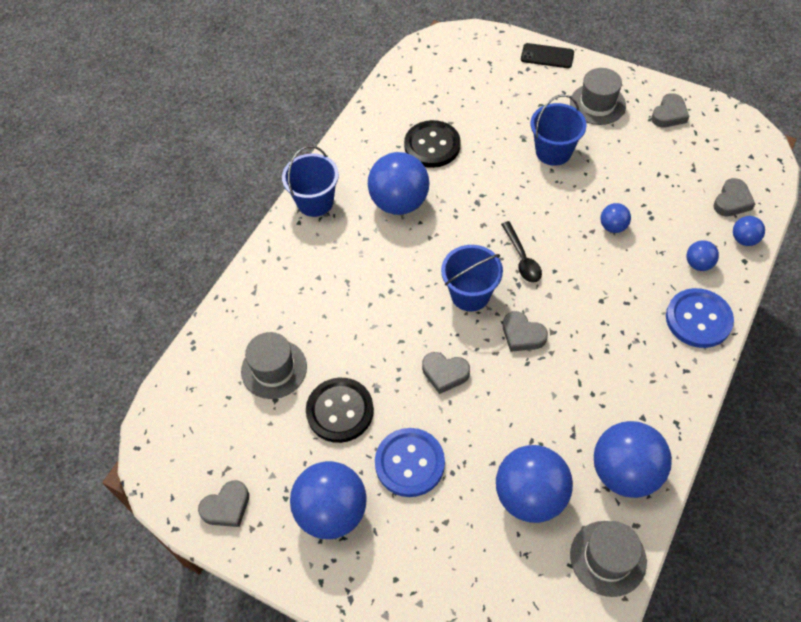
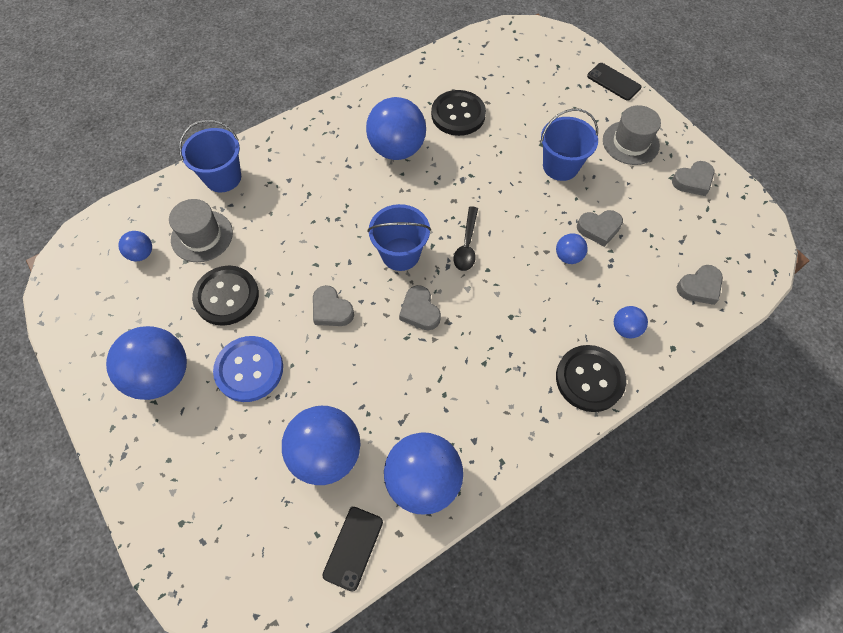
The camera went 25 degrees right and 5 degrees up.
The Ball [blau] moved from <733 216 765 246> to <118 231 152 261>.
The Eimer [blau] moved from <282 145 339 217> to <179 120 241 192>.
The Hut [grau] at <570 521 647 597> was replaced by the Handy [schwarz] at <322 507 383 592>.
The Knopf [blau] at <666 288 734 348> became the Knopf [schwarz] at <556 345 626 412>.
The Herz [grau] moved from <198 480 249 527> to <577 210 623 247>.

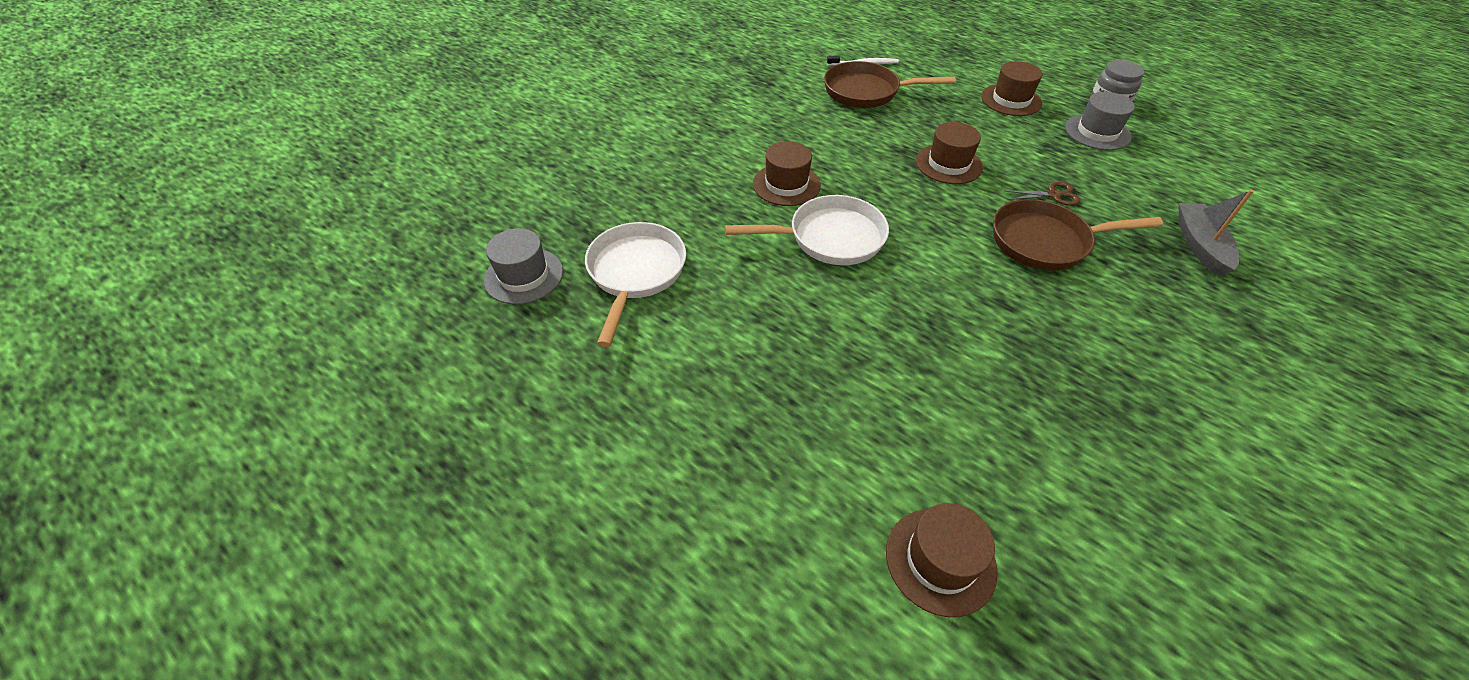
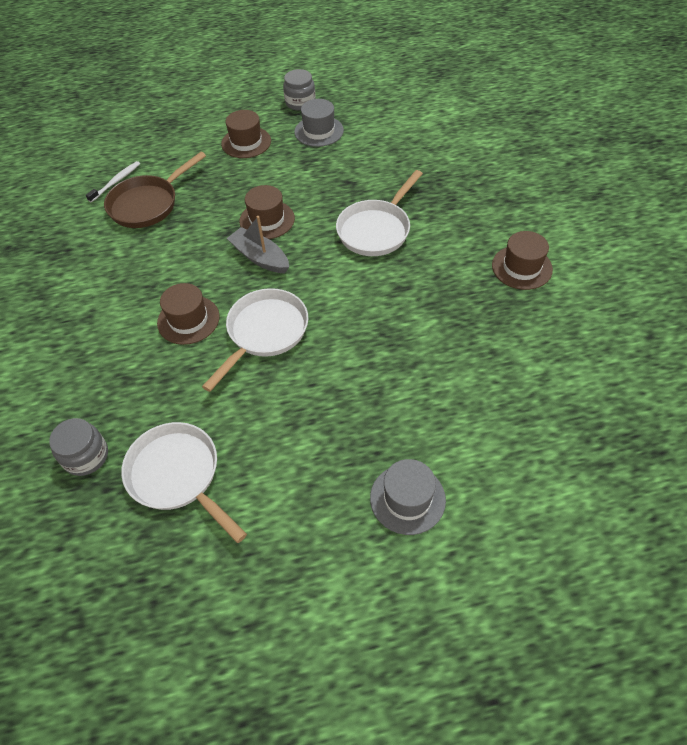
The camera went 50 degrees left and 5 degrees up.
The Einmachglas [grau] at <49 418 108 476> appeared.
The Boot [grau] moved from <1179 190 1254 276> to <227 216 289 273>.
The Pfanne [braun] at <993 199 1163 271> became the Pfanne [weiß] at <336 170 423 256>.
The Hut [grau] moved from <484 228 563 304> to <370 459 446 535>.
The Hut [braun] moved from <886 503 998 617> to <492 231 553 290>.
The Schere [braun] at <1006 182 1080 206> disappeared.

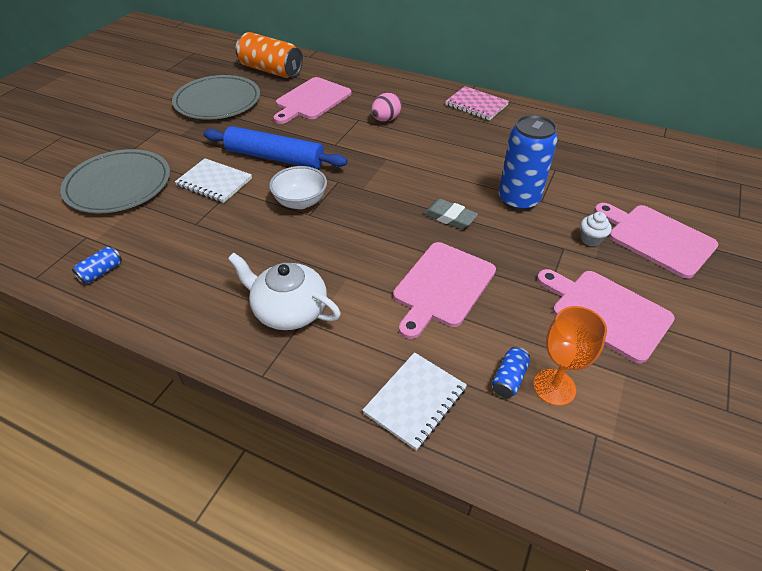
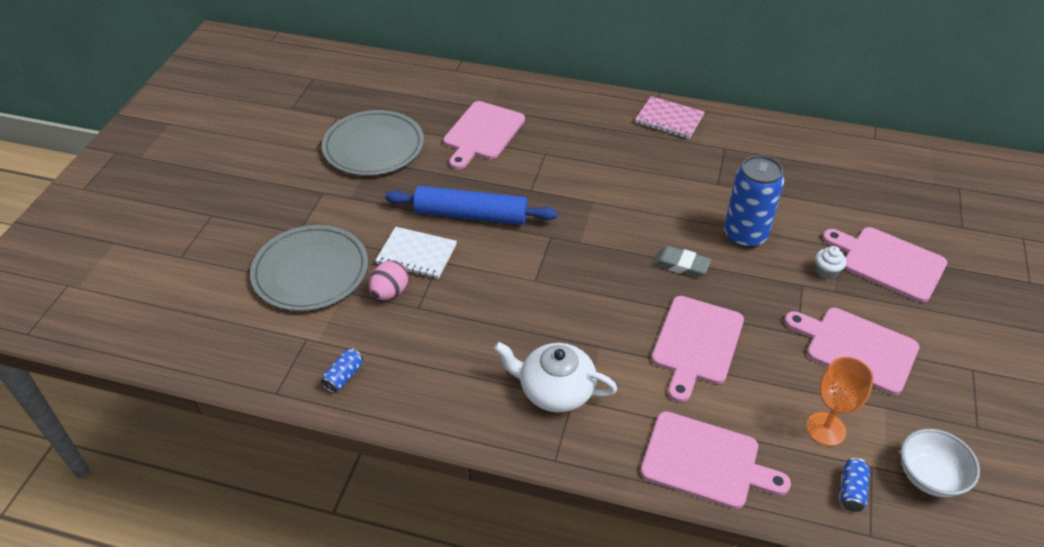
The camera went 10 degrees left and 0 degrees up.
The Ei [rosa] moved from <371 93 402 122> to <369 260 409 300>.
The Notizbuch [weiß] at <363 352 467 451> was replaced by the Schneidebrett [rosa] at <641 411 791 509>.
The Dose [blau] moved from <492 347 530 398> to <840 458 870 512>.
The Schüssel [weiß] moved from <269 166 327 209> to <901 429 980 497>.
The Dose [orange] at <235 32 303 78> disappeared.

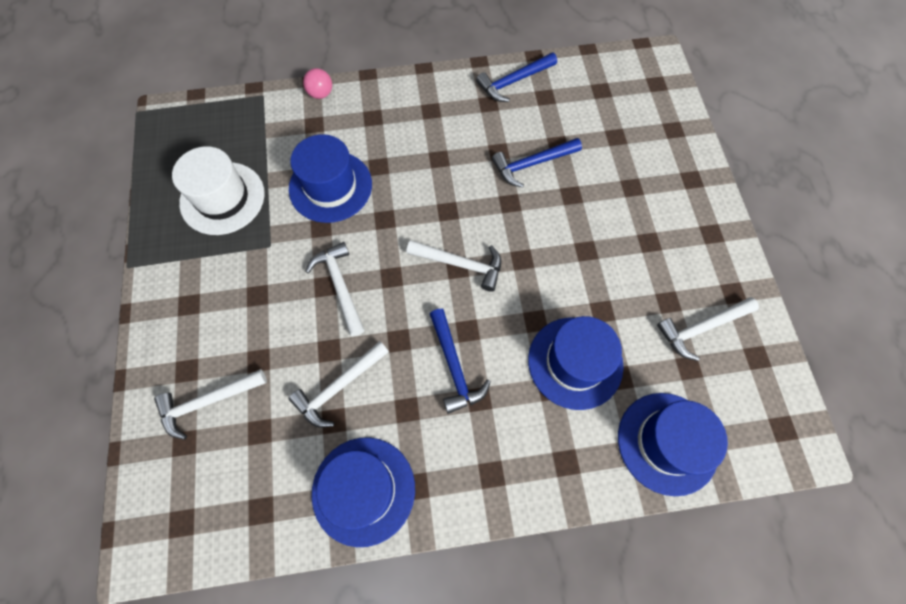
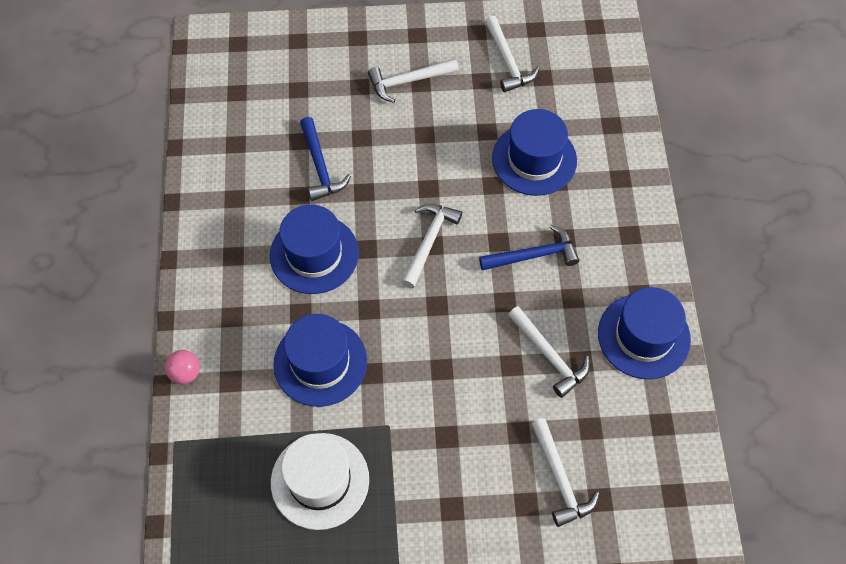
The camera went 85 degrees left and 5 degrees down.
The Hut [blau] moved from <618 393 728 496> to <270 205 359 294>.
The Hammer [weiß] moved from <305 242 364 336> to <368 59 459 103>.
The Hammer [blau] at <476 52 557 102> disappeared.

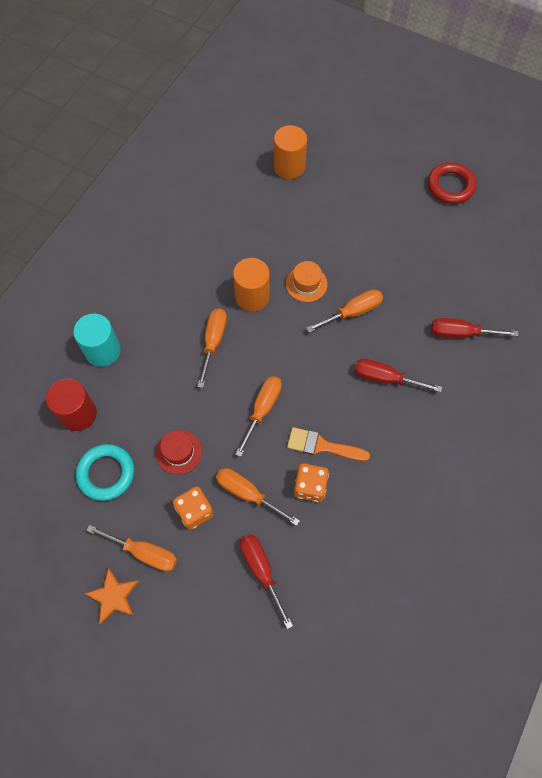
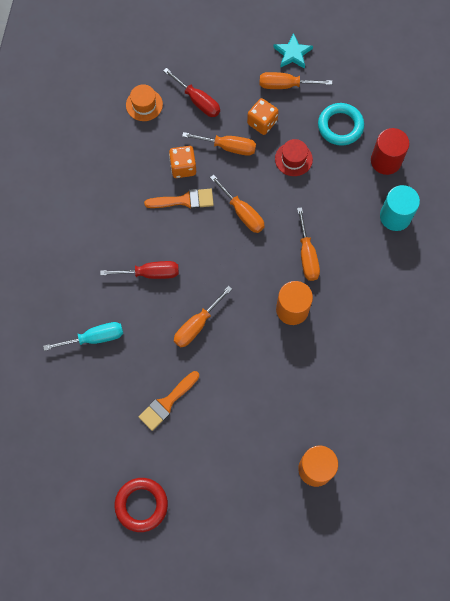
The camera went 160 degrees right and 5 degrees up.
The Schraubenzieher [rot] at <431 318 519 338> became the Schraubenzieher [türkis] at <43 322 123 351>.
The Hut [orange] moved from <286 261 328 302> to <126 84 163 121>.
The Pinsel [orange] at <139 371 199 431> appeared.
The Schraubenzieher [orange] at <235 376 282 457> turned 45 degrees counterclockwise.
The Stern [orange] at <84 567 139 624> became the Stern [türkis] at <273 33 313 69>.

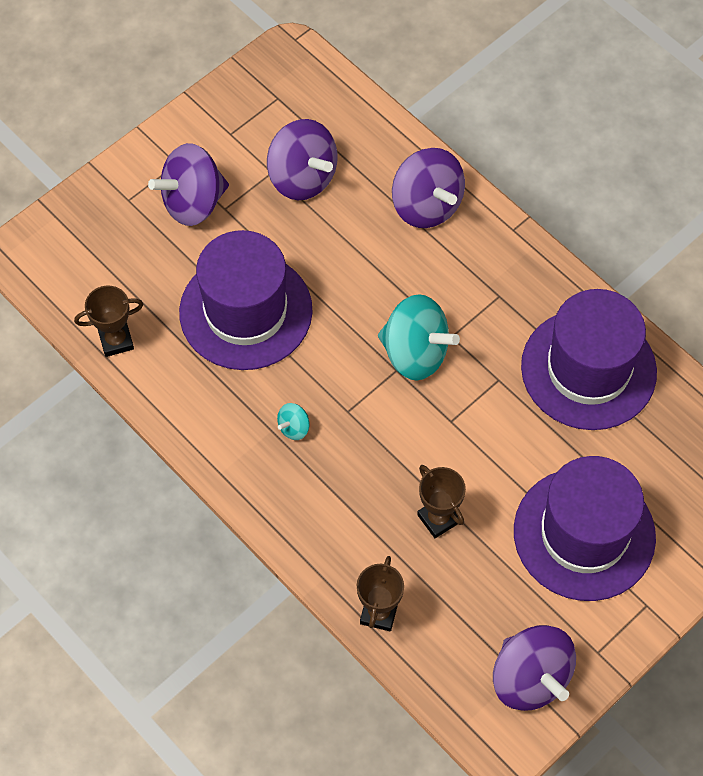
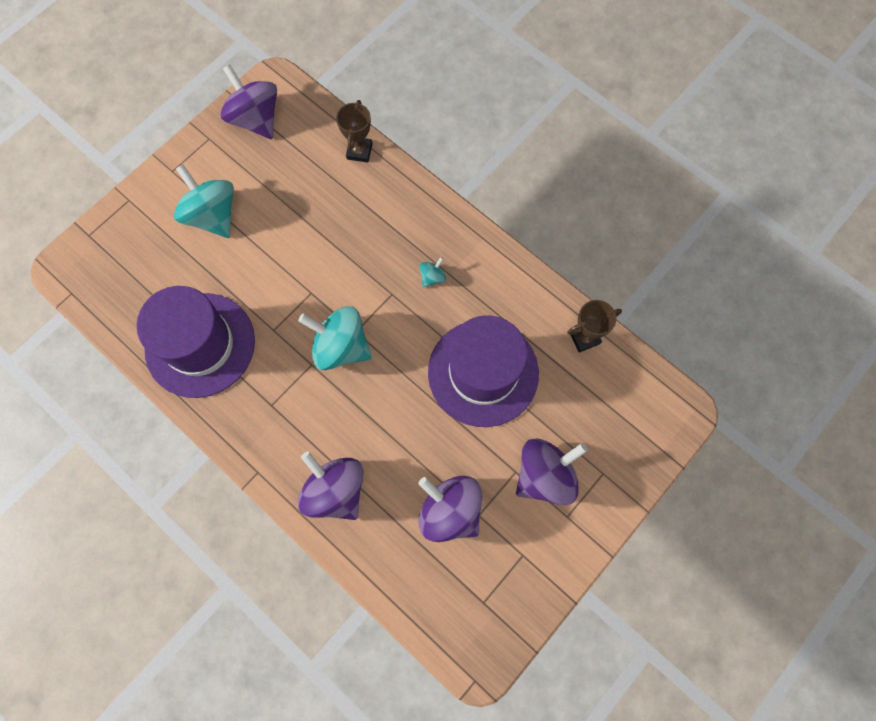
The camera went 175 degrees right and 10 degrees up.
The Hut [lila] at <514 456 656 601> was replaced by the Kreisel [türkis] at <174 164 234 238>.
The Pokal [braun] at <417 465 466 538> disappeared.

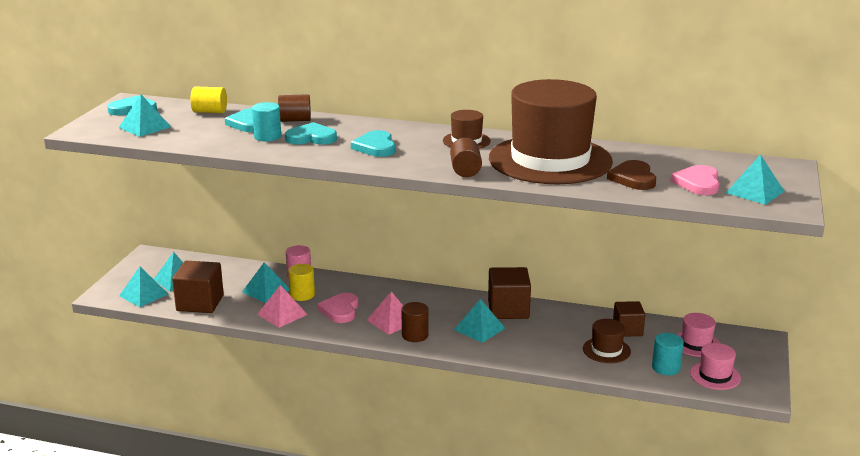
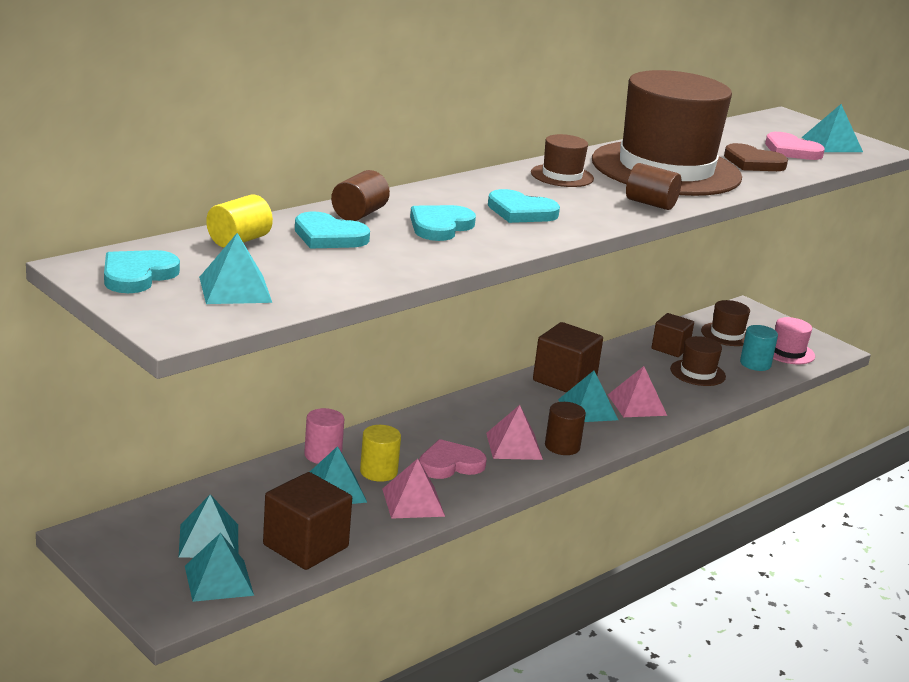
The camera went 60 degrees left and 0 degrees up.
The Herz [rosa] at <317 293 359 323> turned 120 degrees clockwise.
The Pyramide [rosa] at <608 366 667 417> appeared.
The Hut [rosa] at <676 313 720 357> became the Hut [braun] at <701 300 750 346>.
The Vollzylinder [türkis] at <252 102 281 141> disappeared.

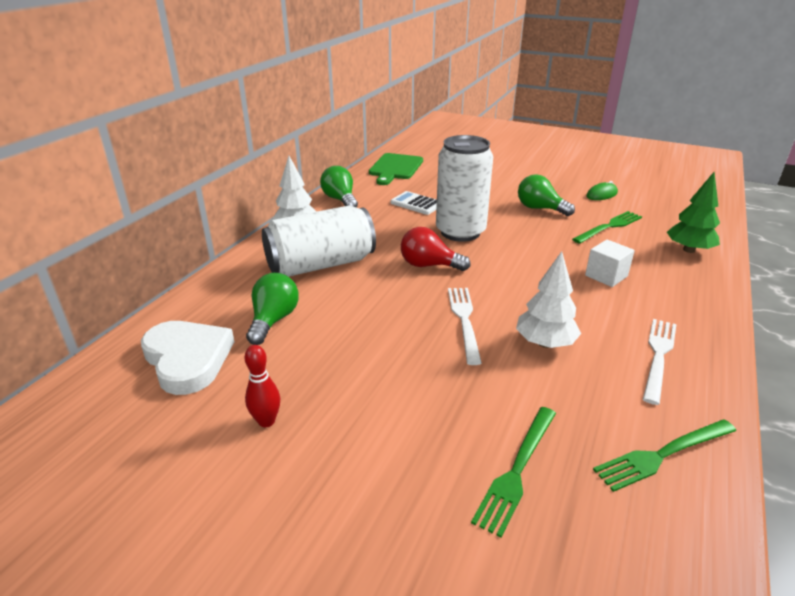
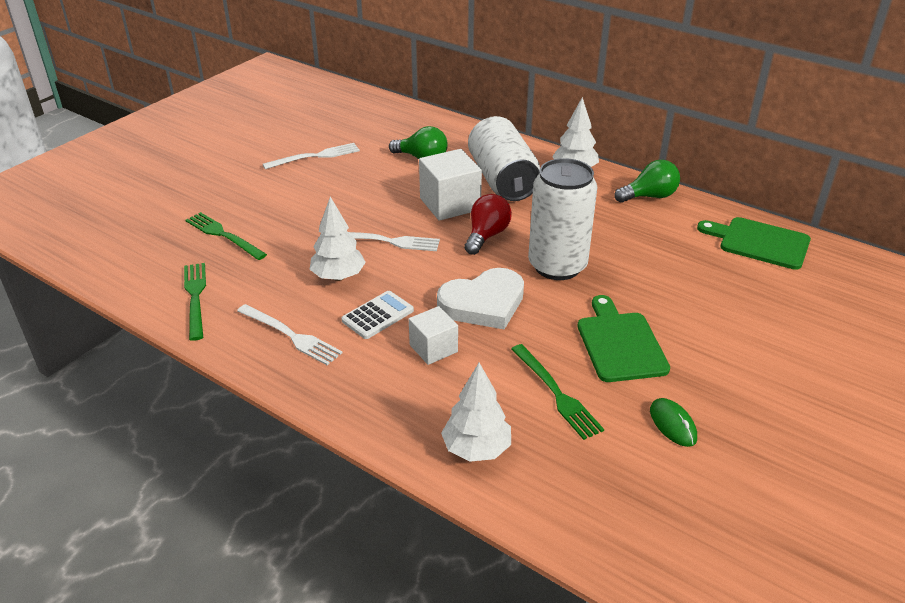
The camera went 100 degrees right and 5 degrees up.
The Bowlingkegel [rot] at <245 345 280 427> was replaced by the Gabel [weiß] at <263 143 360 169>.
The Taschenrechner [weiß] moved from <391 191 437 215> to <341 291 414 339>.
The Kubus [weiß] at <419 149 482 221> appeared.
The Herz [weiß] moved from <141 321 234 395> to <437 268 524 329>.
The Baum [grün] at <667 172 720 253> became the Baum [weiß] at <441 363 511 462>.
The Glühbirne [grün] at <518 174 575 216> was replaced by the Schneidebrett [grün] at <577 295 670 382>.

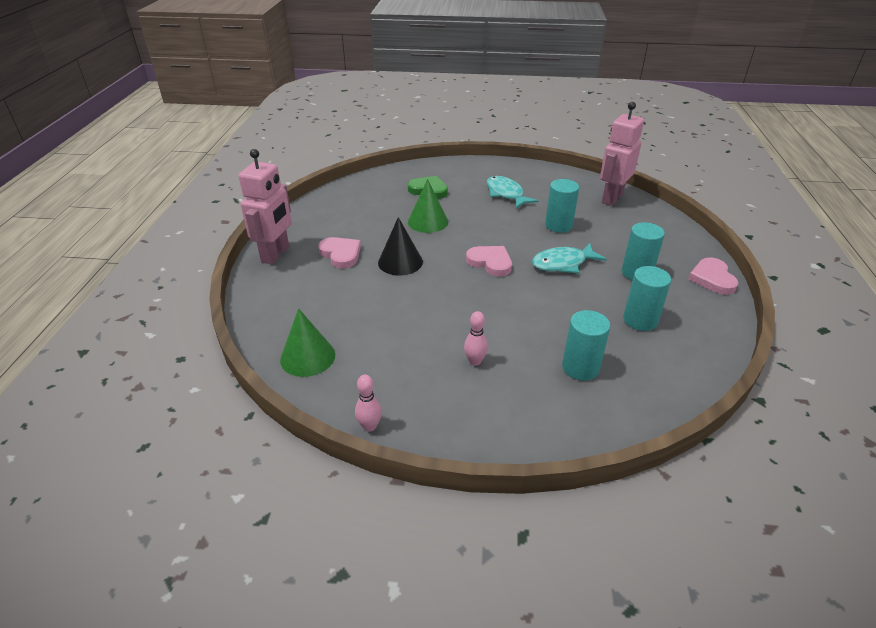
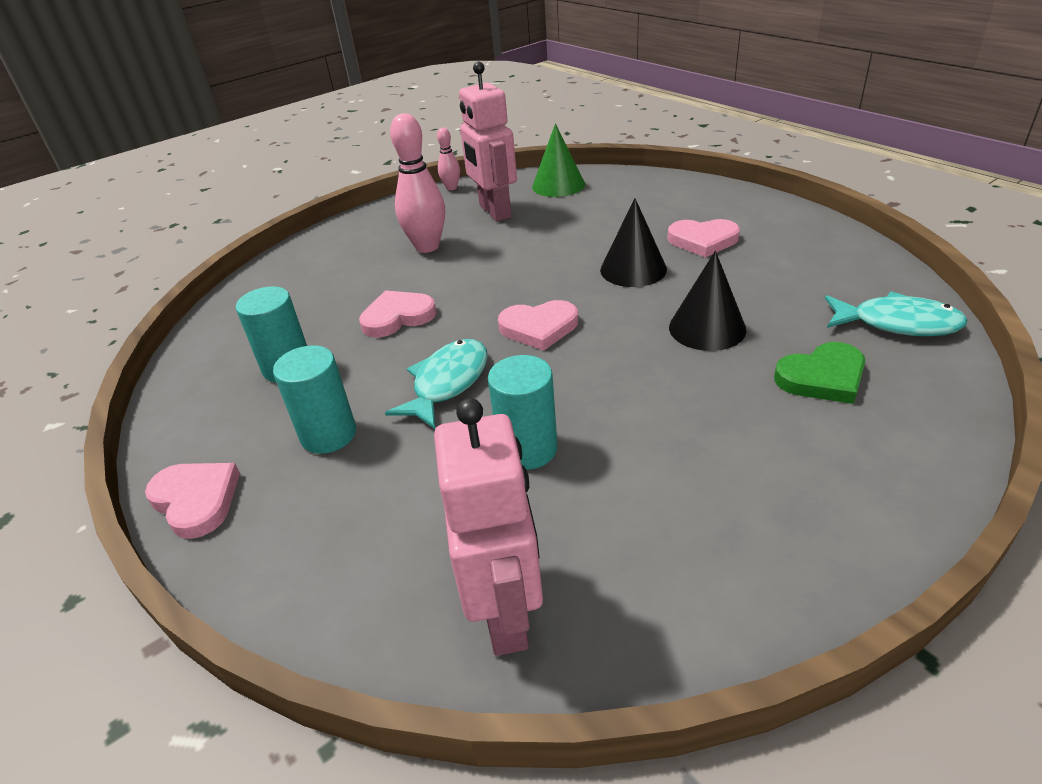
The camera went 140 degrees right and 0 degrees up.
The Herz [rosa] at <359 290 437 338> appeared.
The Bowlingkegel [rosa] at <464 311 488 366> changed to 1.90 times the size.
The Roboter [rosa] moved from <238 149 292 264> to <459 62 517 221>.
The Kegel [grün] at <408 179 448 233> became the Kegel [schwarz] at <669 251 746 351>.
The Fisch [türkis] moved from <487 176 539 209> to <825 292 967 336>.
The Vollzylinder [türkis] at <562 310 611 381> disappeared.

